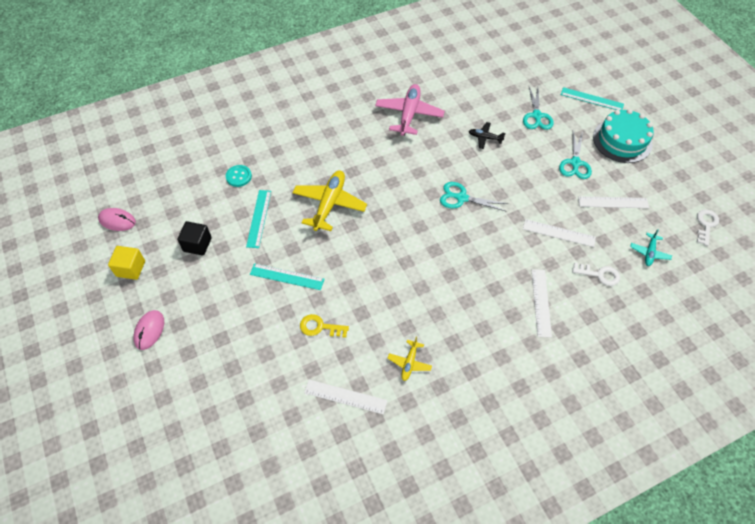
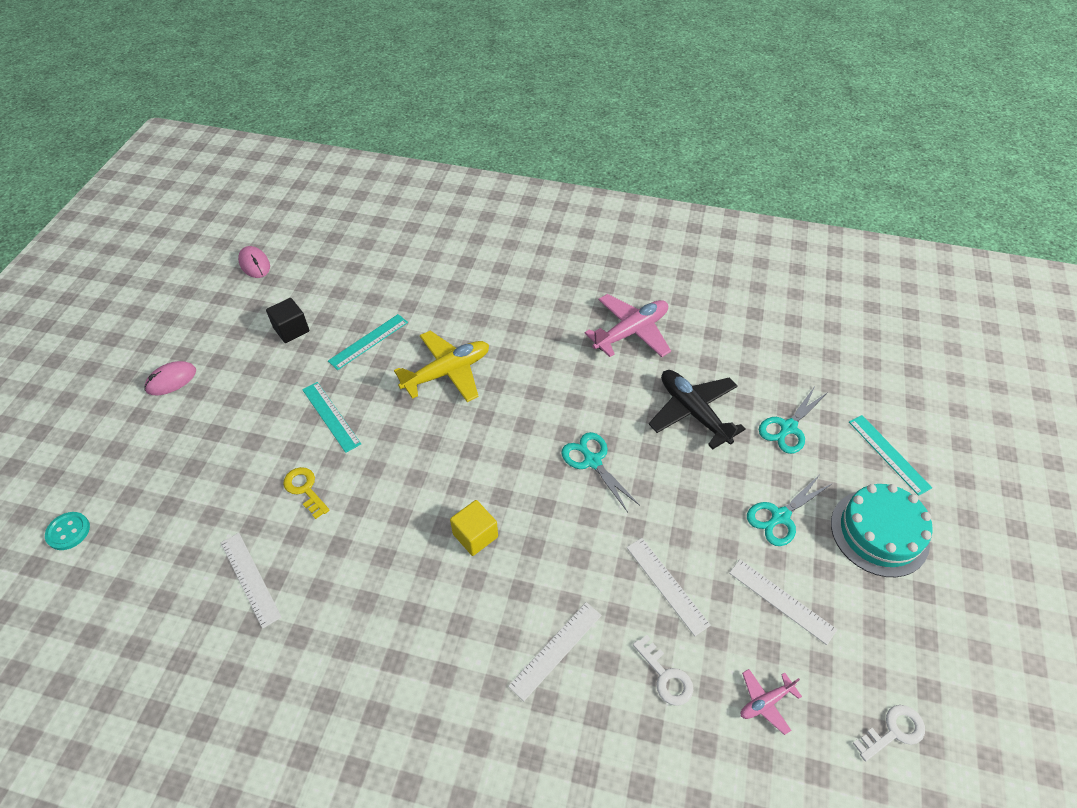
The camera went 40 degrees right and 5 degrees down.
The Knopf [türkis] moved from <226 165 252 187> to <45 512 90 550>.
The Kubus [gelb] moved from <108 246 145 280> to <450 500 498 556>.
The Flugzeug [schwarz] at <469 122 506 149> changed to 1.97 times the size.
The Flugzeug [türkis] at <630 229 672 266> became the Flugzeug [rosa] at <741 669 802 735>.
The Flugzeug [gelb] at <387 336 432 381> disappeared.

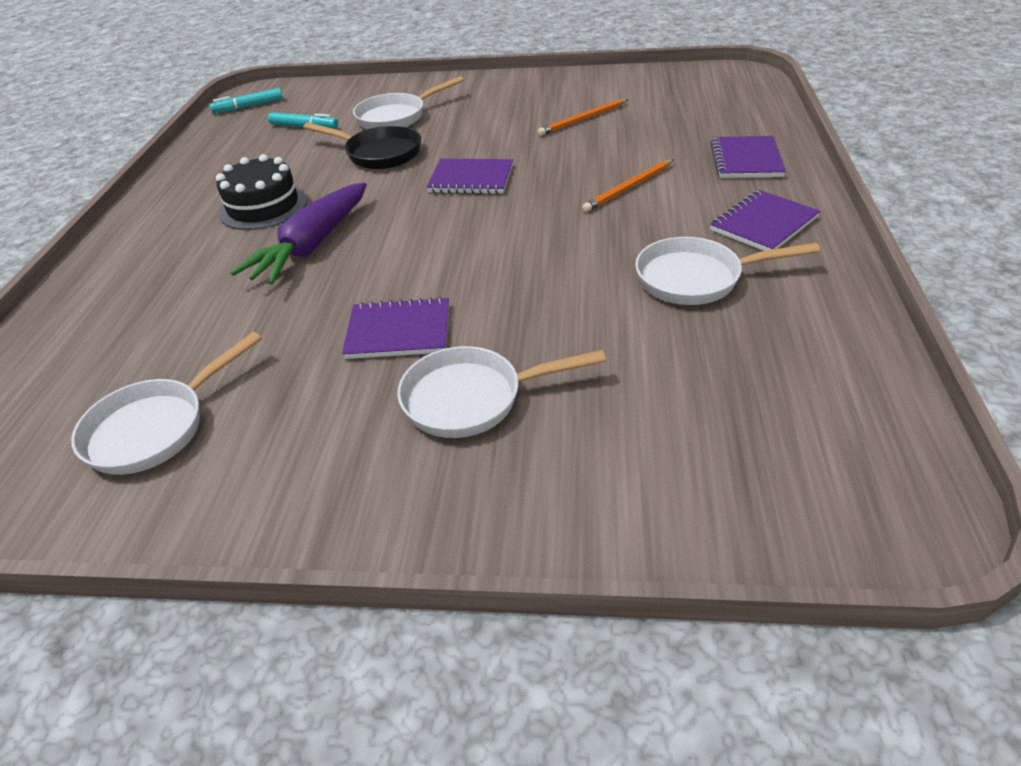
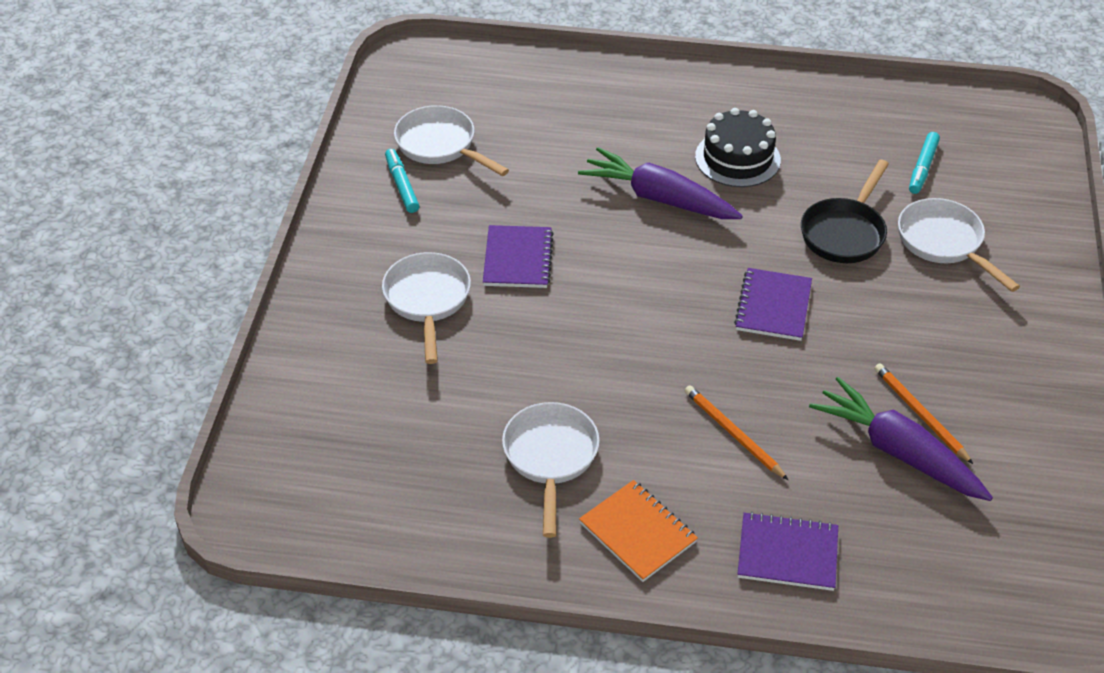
The camera went 90 degrees right and 5 degrees up.
The Filzstift [türkis] moved from <210 88 283 113> to <385 149 419 213>.
The Notizbuch [lila] at <710 190 820 251> became the Notizbuch [orange] at <579 480 698 582>.
The Karotte [lila] at <809 377 993 501> appeared.

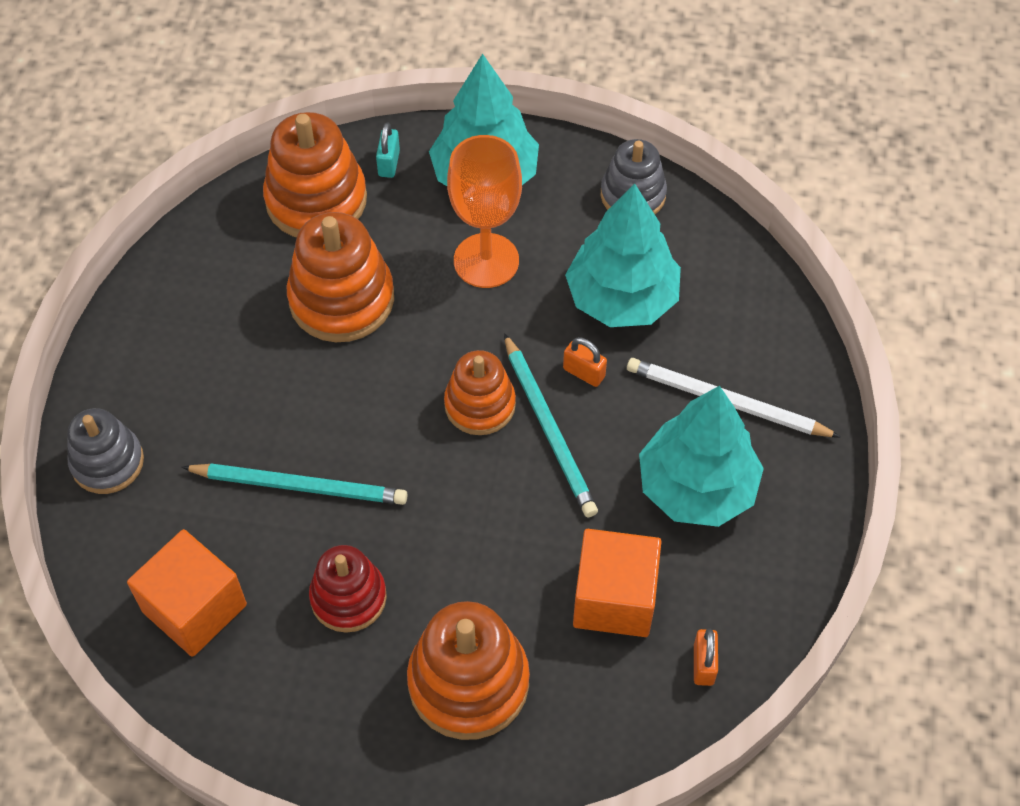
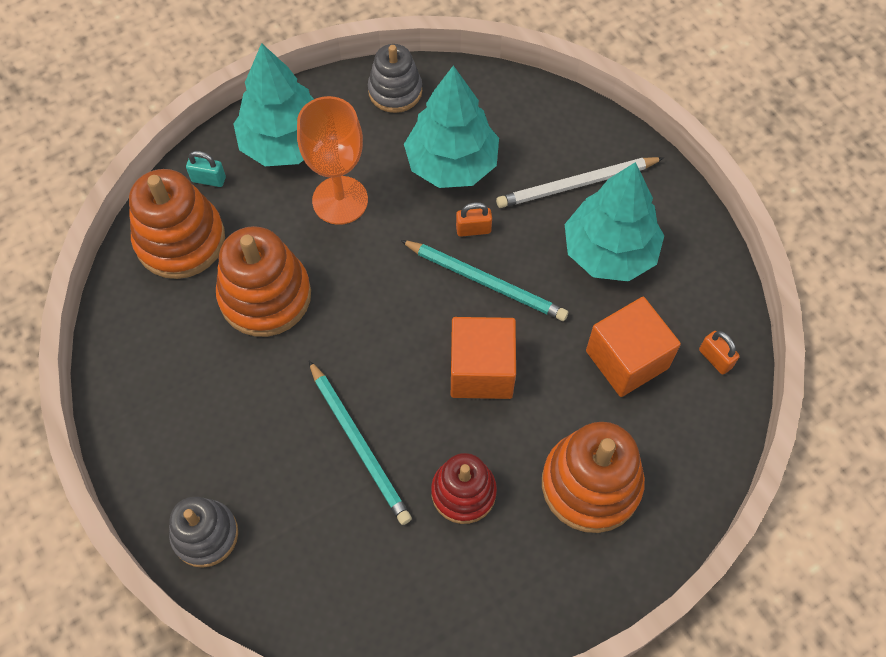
The camera went 40 degrees left and 5 degrees up.
The Vorhängeschloss [türkis] at <376 122 400 178> turned 45 degrees counterclockwise.
The Bleistift [türkis] at <181 463 408 505> turned 90 degrees clockwise.
The Kubus [orange] moved from <127 529 247 657> to <451 317 516 399>.
The Stapelspielzeug [orange] at <444 350 516 435> disappeared.

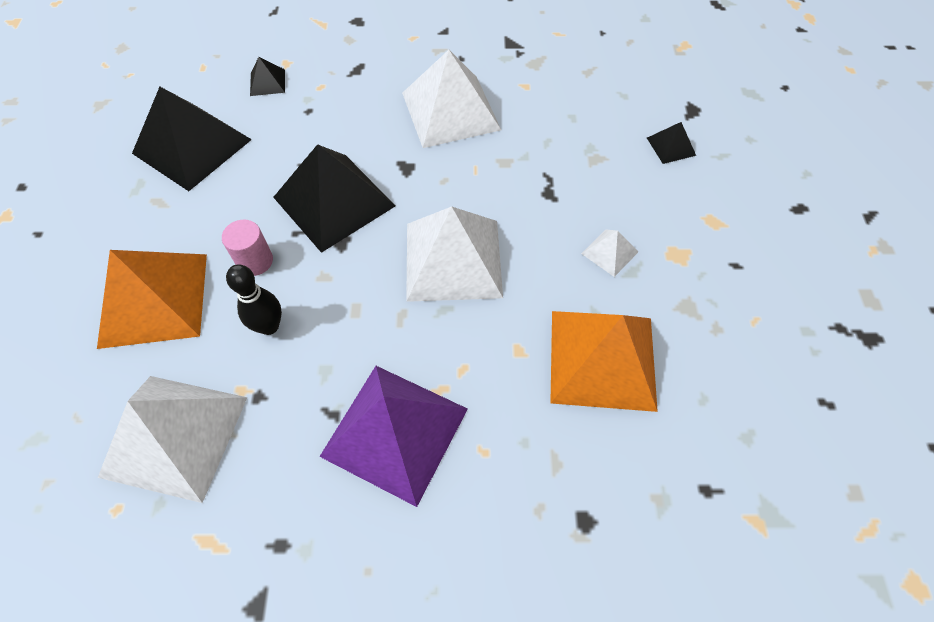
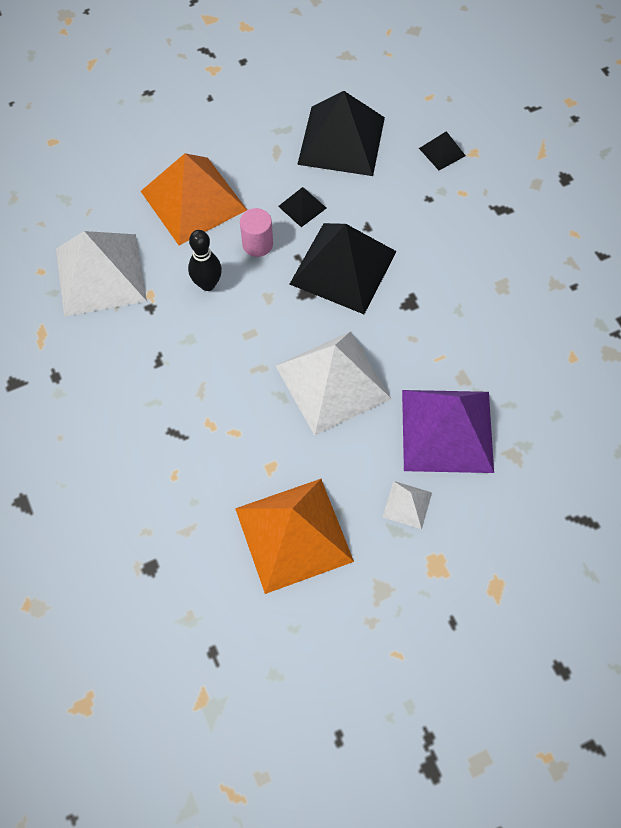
The camera went 65 degrees right and 5 degrees up.
The Pyramide [schwarz] moved from <647 122 696 164> to <278 187 326 227>.
The Pyramide [lila] moved from <319 366 468 507> to <402 390 494 473>.
The Pyramide [weiß] at <402 50 501 148> disappeared.

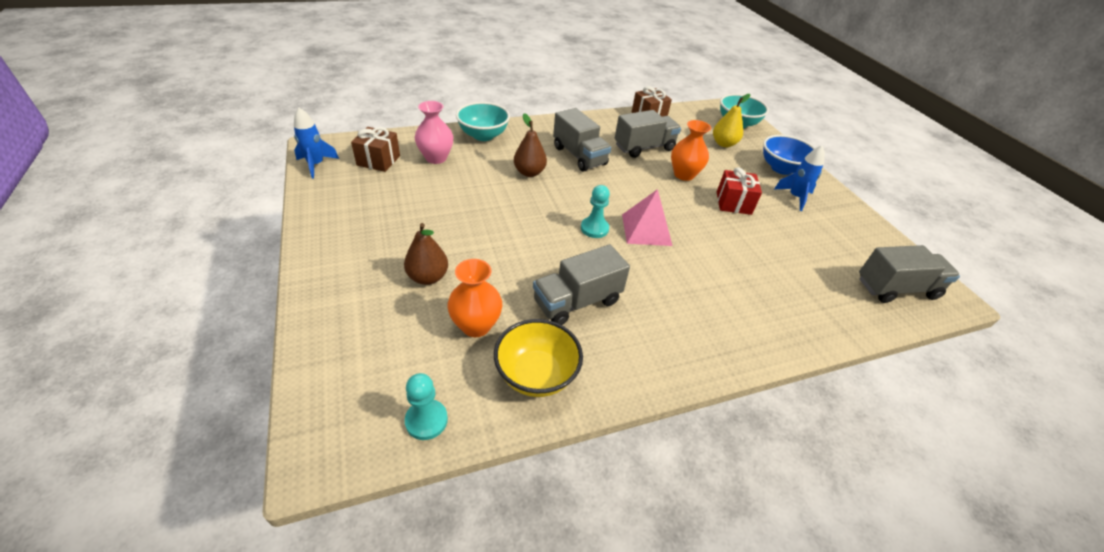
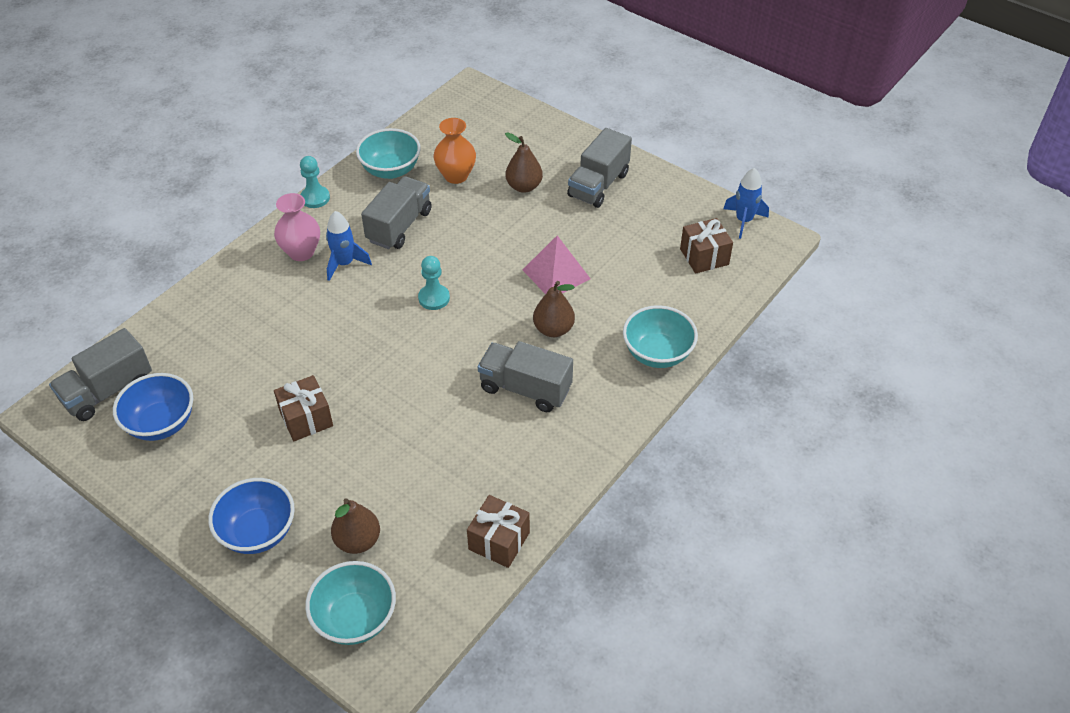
The camera went 150 degrees right and 5 degrees up.
The Schüssel [blau] at <113 373 193 441> appeared.
The Vase [rosa] moved from <415 101 453 164> to <274 193 320 261>.
The Geschenk [rot] at <717 167 762 215> became the Geschenk [braun] at <274 375 333 441>.
The Bauer [türkis] moved from <405 373 448 440> to <300 156 330 208>.
The Rakete [blau] moved from <774 146 825 211> to <326 211 372 281>.
The Birne [gelb] at <713 94 751 147> became the Birne [braun] at <331 498 380 554>.
The Schüssel [gelb] at <494 319 583 397> became the Schüssel [türkis] at <356 128 421 179>.
The Pyramide [rosa] moved from <622 189 673 246> to <523 235 591 294>.
The Lastwagen [grau] moved from <615 110 681 158> to <567 128 632 208>.
The Vase [orange] at <671 120 711 181> disappeared.

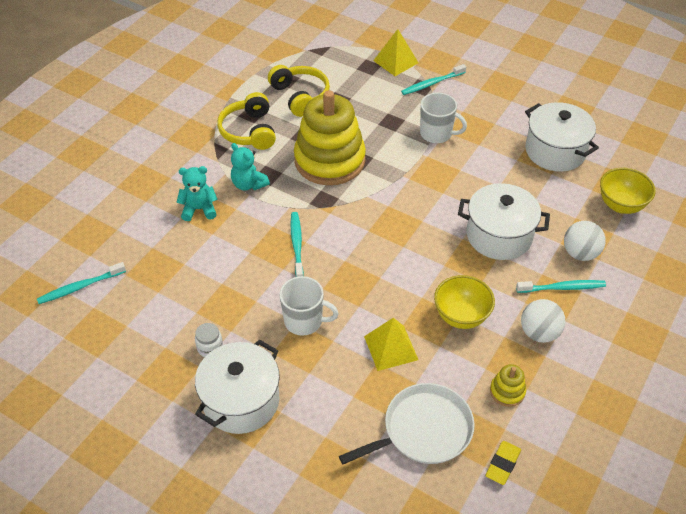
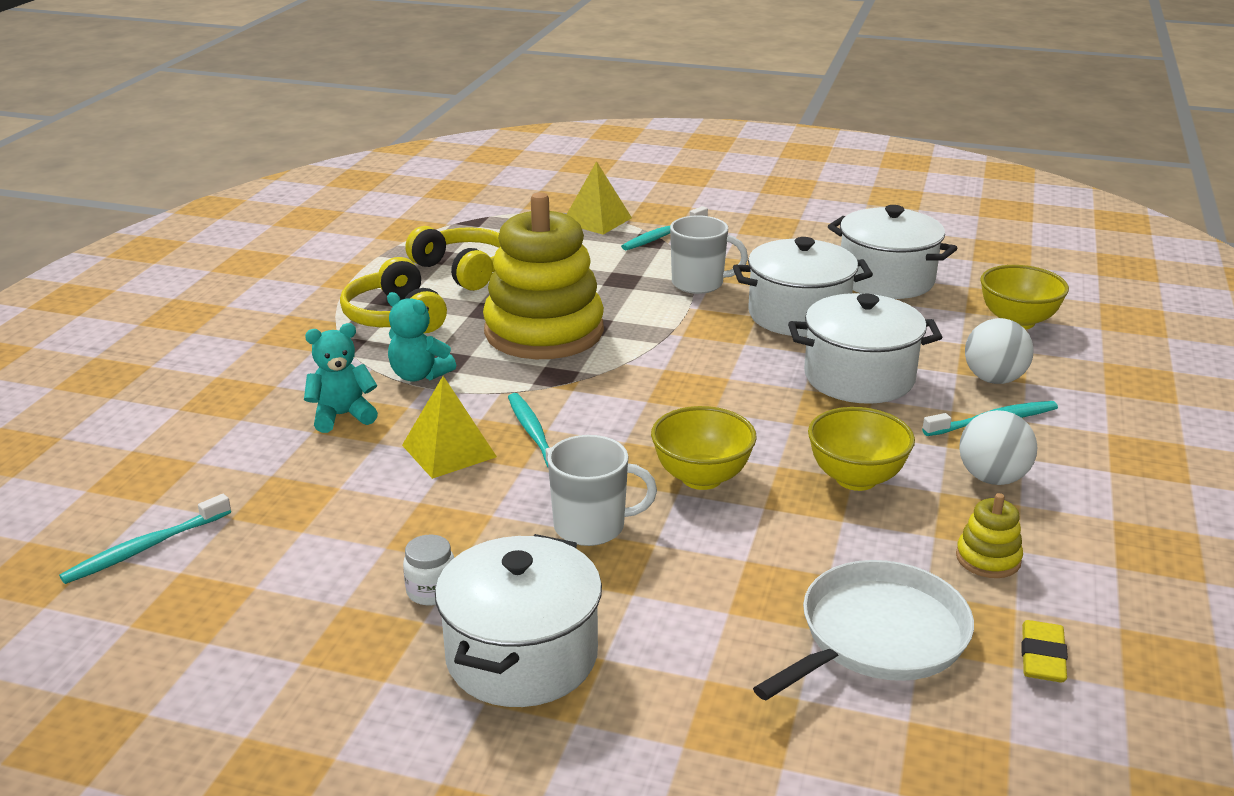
The camera went 15 degrees left and 20 degrees down.
The Pyramide [gelb] moved from <364 318 418 371> to <402 376 497 479>.
The Schüssel [gelb] at <651 406 757 490> appeared.
The Kochtopf [weiß] at <733 237 873 337> appeared.

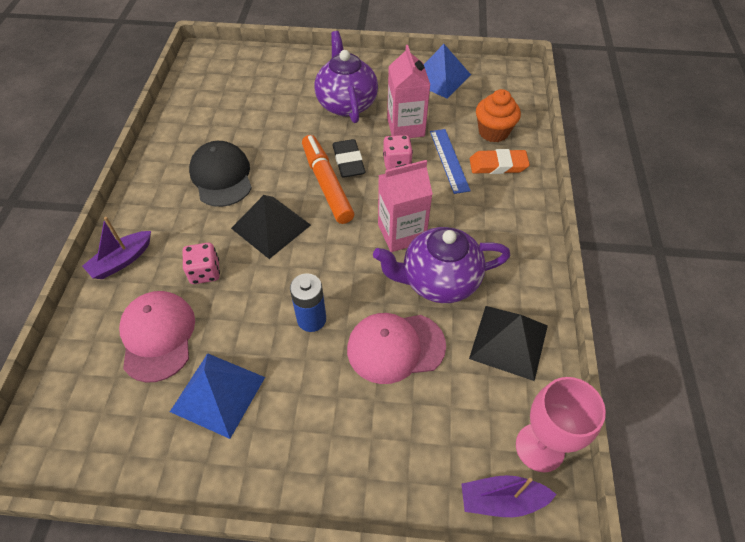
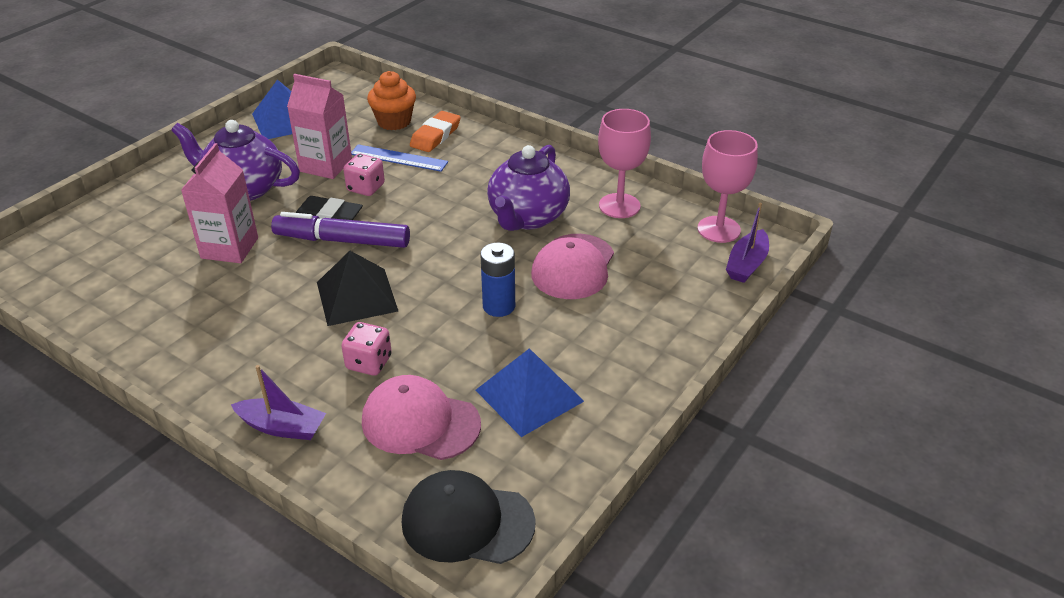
The camera went 60 degrees left and 15 degrees down.
The Getränkekarton [rosa] moved from <378 160 433 252> to <181 143 258 263>.
The Boot [lila] at <82 217 151 279> turned 60 degrees counterclockwise.
The Filzstift [orange] at <302 135 354 224> became the Filzstift [lila] at <271 212 410 248>.
The Kappe [schwarz] moved from <189 141 252 207> to <402 470 536 564>.
The Pyramide [schwarz] at <469 306 548 381> was replaced by the Kelch [rosa] at <598 109 651 218>.

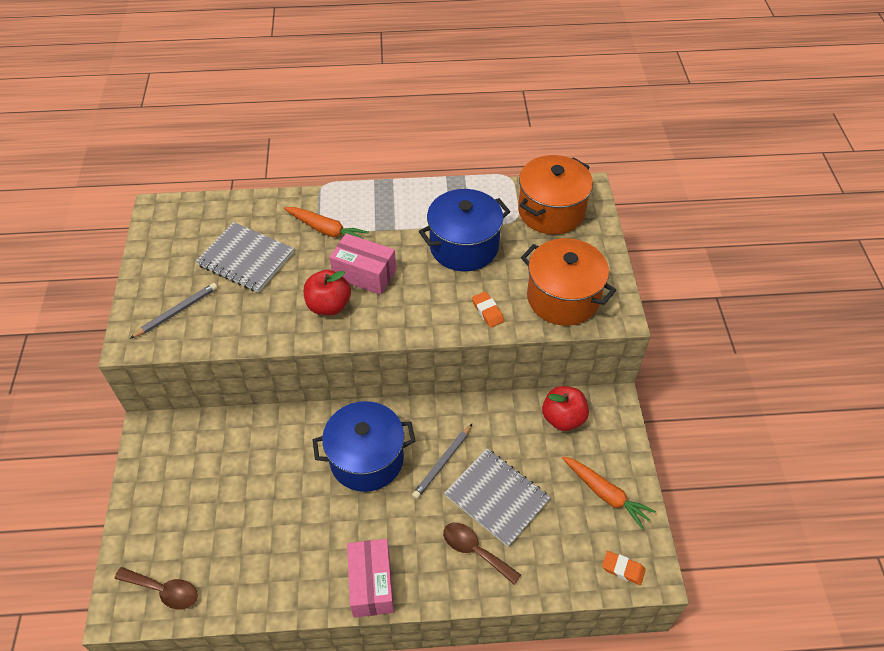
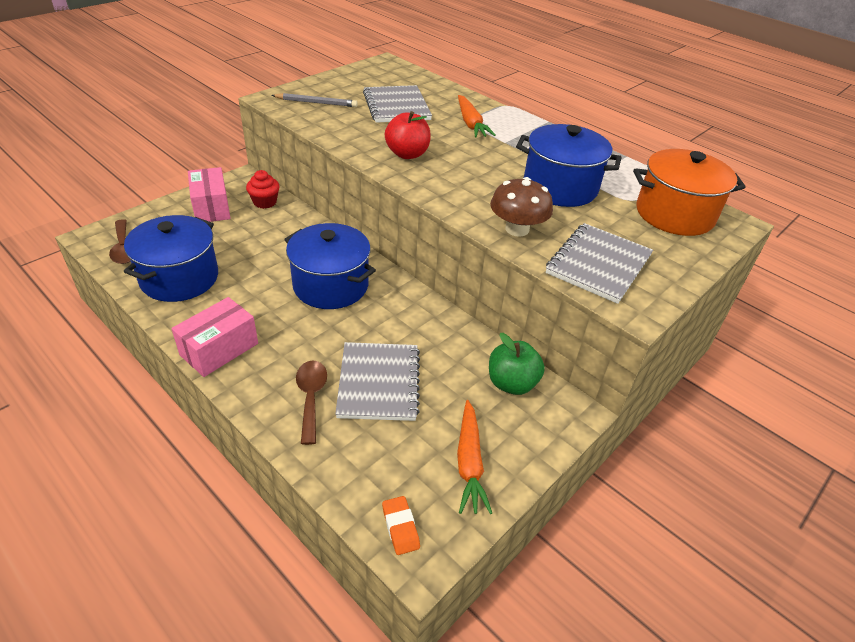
The camera went 45 degrees right and 10 degrees down.
The Kochtopf [blau] at <124 215 218 302> appeared.
The Schachtel [rosa] moved from <329 233 396 295> to <188 167 231 222>.
The Muffin [rot] at <246 170 280 209> appeared.
The Apfel [rot] at <542 386 589 431> became the Apfel [grün] at <489 333 545 395>.
The Radiergummi [orange] at <472 291 504 328> was replaced by the Pilz [braun] at <490 177 553 237>.
The Kochtopf [orange] at <521 238 616 326> was replaced by the Notizbuch [grau] at <546 223 653 304>.
The Bleistift [grau] at <412 424 472 499> disappeared.

